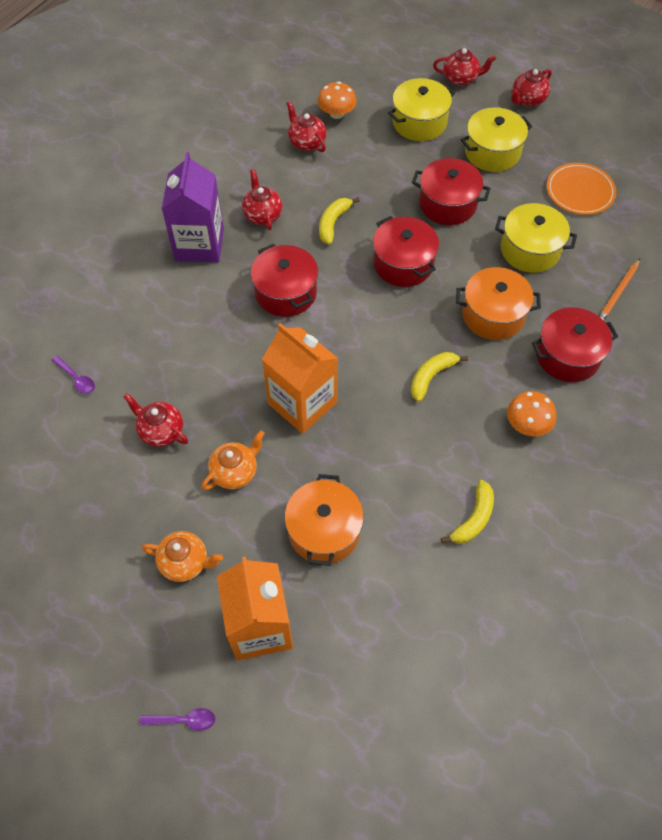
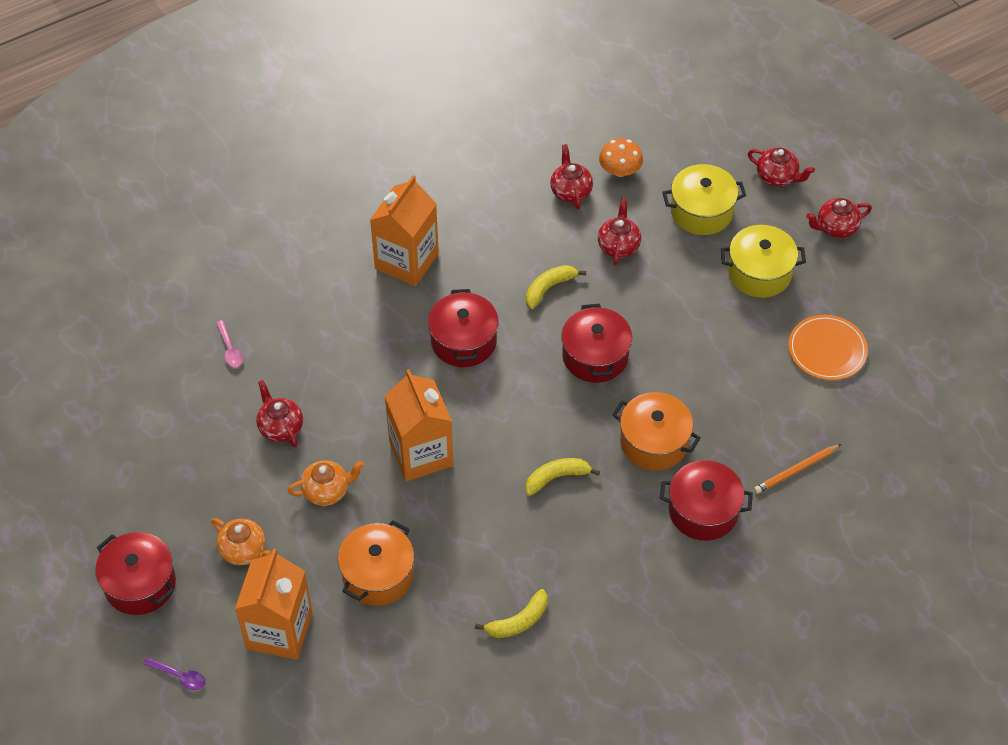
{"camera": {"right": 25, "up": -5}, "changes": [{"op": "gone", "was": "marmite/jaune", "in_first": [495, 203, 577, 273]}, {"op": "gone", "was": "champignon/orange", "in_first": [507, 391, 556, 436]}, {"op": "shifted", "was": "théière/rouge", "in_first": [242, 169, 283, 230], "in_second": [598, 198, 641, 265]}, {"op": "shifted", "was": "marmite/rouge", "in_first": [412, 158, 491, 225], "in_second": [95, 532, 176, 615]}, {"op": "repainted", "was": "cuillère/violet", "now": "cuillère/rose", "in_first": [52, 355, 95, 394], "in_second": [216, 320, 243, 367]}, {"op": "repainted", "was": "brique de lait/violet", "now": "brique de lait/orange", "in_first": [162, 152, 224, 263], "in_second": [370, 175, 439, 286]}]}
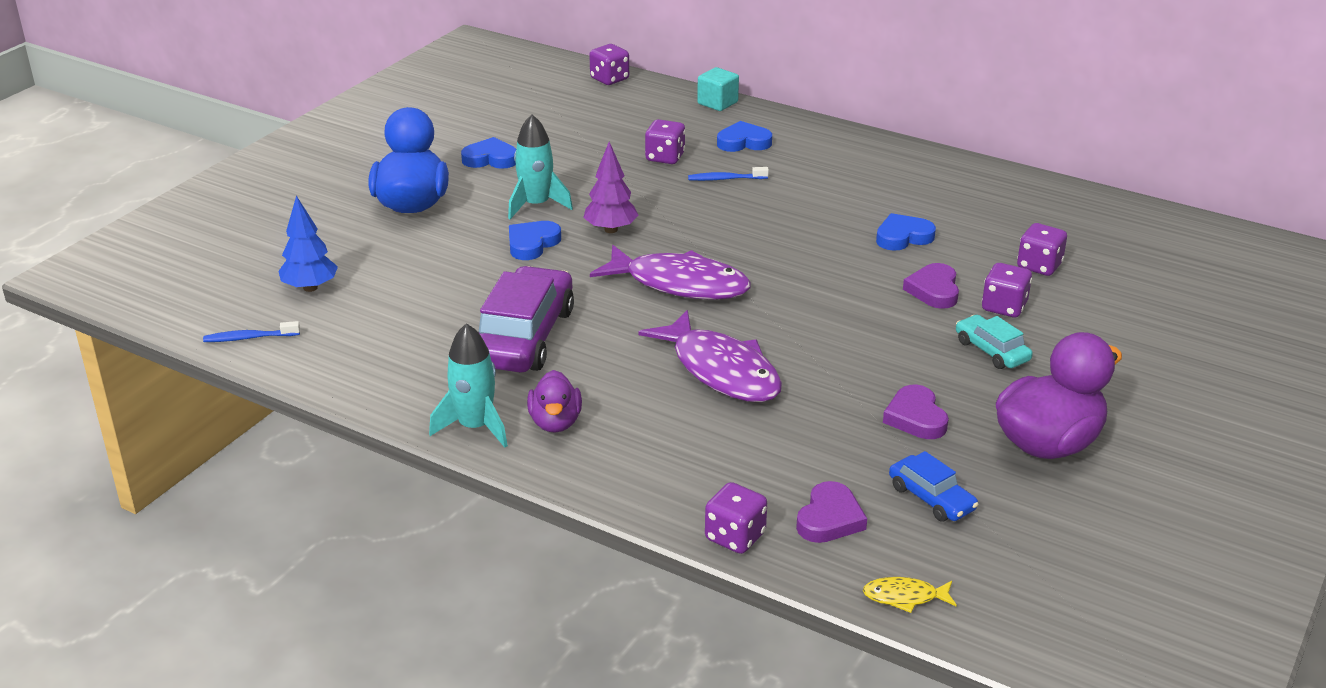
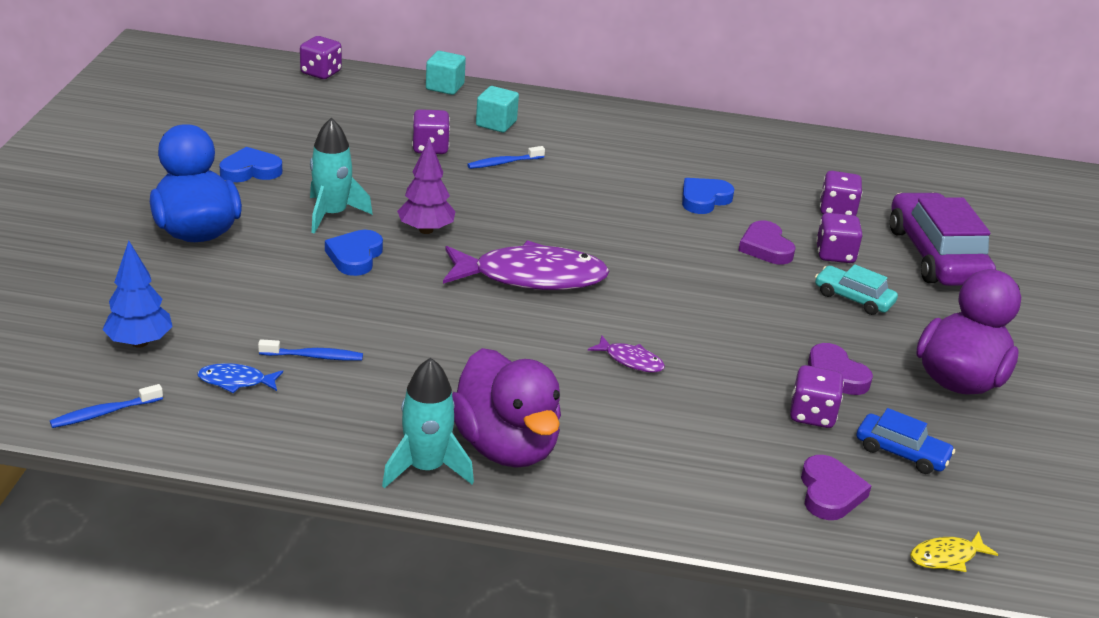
{"camera": {"right": -25, "up": 0}, "changes": [{"op": "new", "now": "poisson/bleu", "in_second": [197, 363, 283, 393]}, {"op": "new", "now": "brosse à dents/bleu", "in_second": [258, 339, 363, 361]}, {"op": "shifted", "was": "voiture/violet", "in_first": [478, 266, 574, 373], "in_second": [890, 192, 996, 286]}, {"op": "shifted", "was": "dé/violet", "in_first": [705, 482, 767, 554], "in_second": [790, 365, 844, 428]}, {"op": "swapped", "was": "cœur/bleu", "now": "cube/turquoise", "in_first": [717, 121, 772, 152], "in_second": [476, 86, 519, 133]}, {"op": "scaled", "was": "canard/violet", "in_first": [527, 370, 582, 433], "in_second": [452, 348, 561, 468], "ratio": 1.76}, {"op": "scaled", "was": "poisson/violet", "in_first": [638, 310, 782, 402], "in_second": [588, 335, 665, 373], "ratio": 0.44}]}
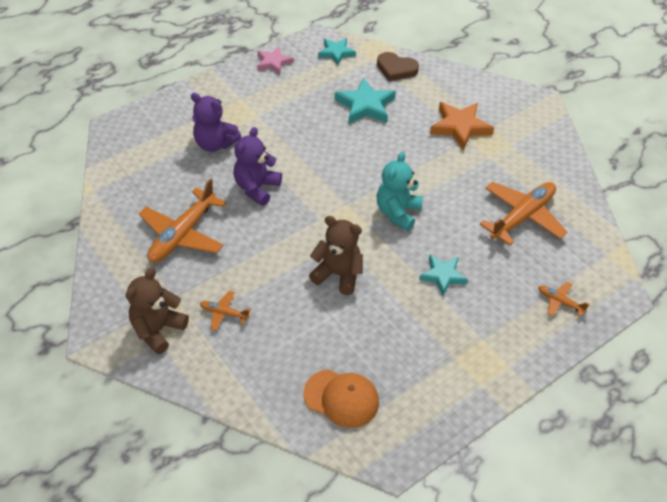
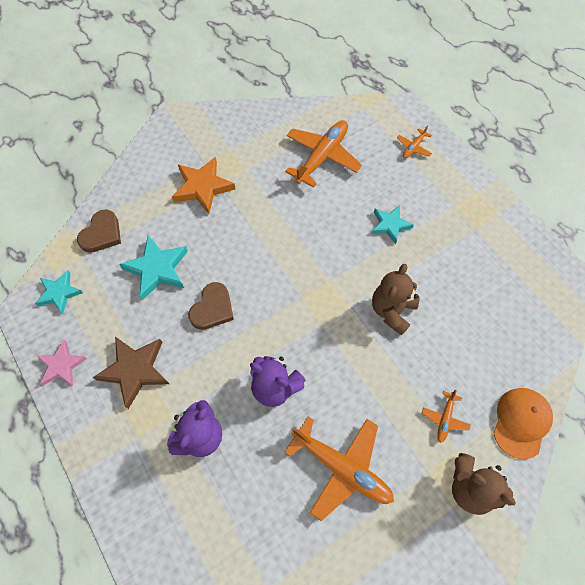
{"camera": {"right": -85, "up": 15}, "changes": [{"op": "gone", "was": "ours en peluche/turquoise", "in_first": [377, 152, 423, 231]}, {"op": "new", "now": "étoile/marron", "in_second": [93, 336, 169, 409]}, {"op": "new", "now": "cœur/marron", "in_second": [188, 282, 234, 330]}, {"op": "shifted", "was": "casquette/orange", "in_first": [304, 369, 379, 428], "in_second": [493, 388, 553, 459]}, {"op": "rotated", "was": "avion/orange", "in_first": [480, 182, 568, 246], "in_second": [285, 120, 362, 188], "clockwise": 75}]}
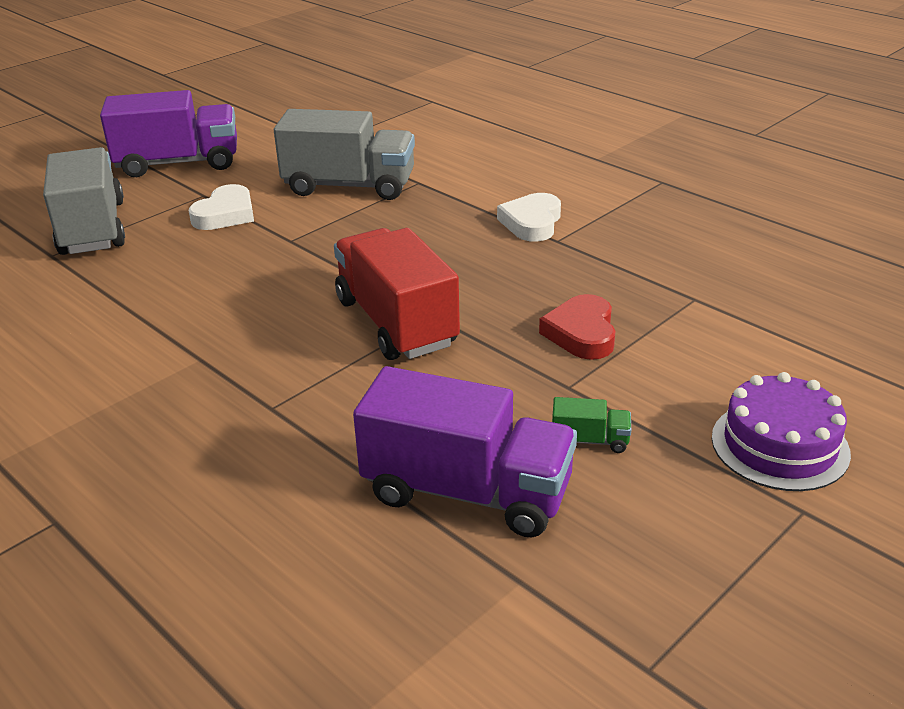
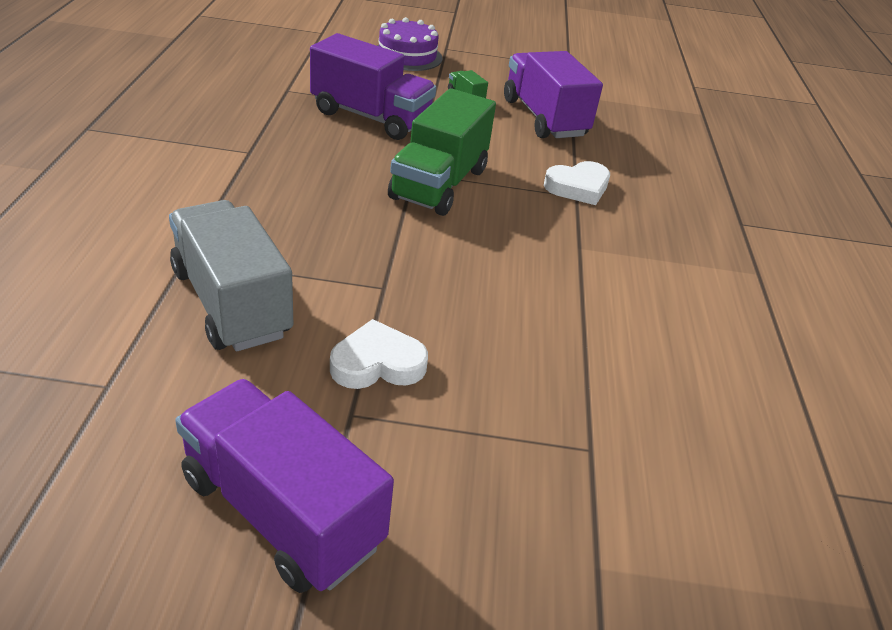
{"camera": {"right": -135, "up": 5}, "changes": [{"op": "gone", "was": "camion/gris", "in_first": [43, 147, 125, 255]}, {"op": "shifted", "was": "cœur/blanc", "in_first": [497, 193, 561, 242], "in_second": [544, 161, 610, 205]}, {"op": "swapped", "was": "cœur/rouge", "now": "camion/violet", "in_first": [539, 294, 615, 360], "in_second": [310, 33, 436, 140]}, {"op": "repainted", "was": "camion/rouge", "now": "camion/vert", "in_first": [334, 228, 460, 360], "in_second": [388, 88, 496, 216]}]}
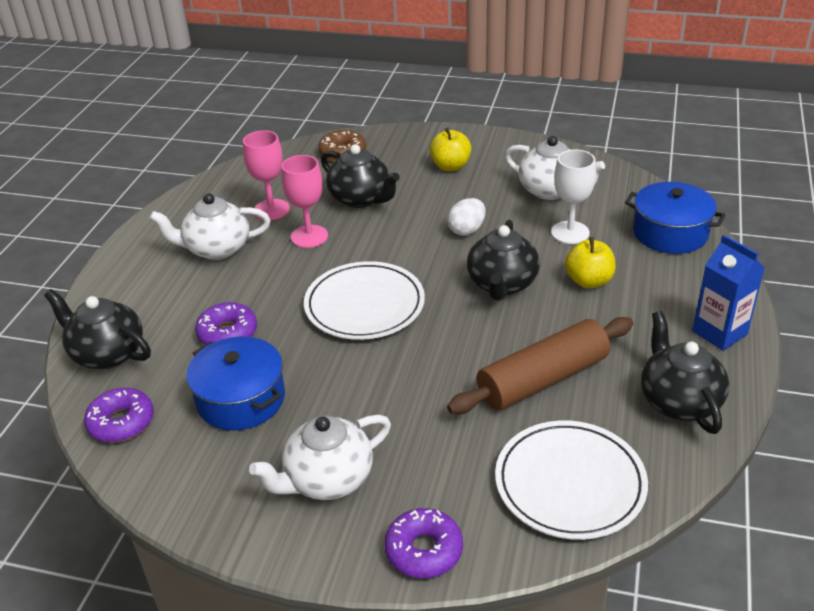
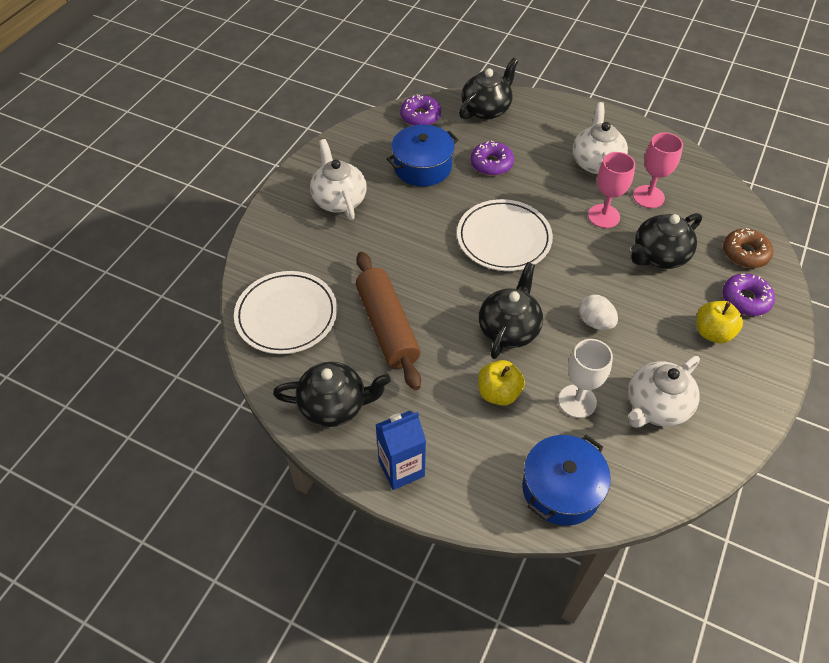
{"camera": {"right": 100, "up": 15}, "changes": [{"op": "shifted", "was": "beignet/violet", "in_first": [385, 508, 463, 578], "in_second": [723, 273, 775, 316]}, {"op": "rotated", "was": "théière/noir", "in_first": [467, 220, 540, 301], "in_second": [479, 262, 543, 359], "clockwise": 90}]}
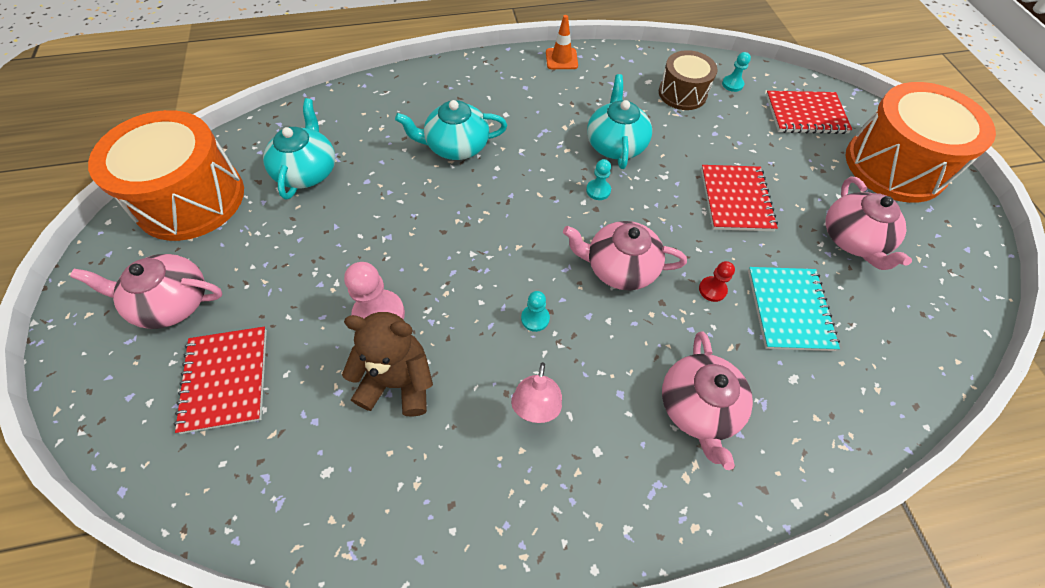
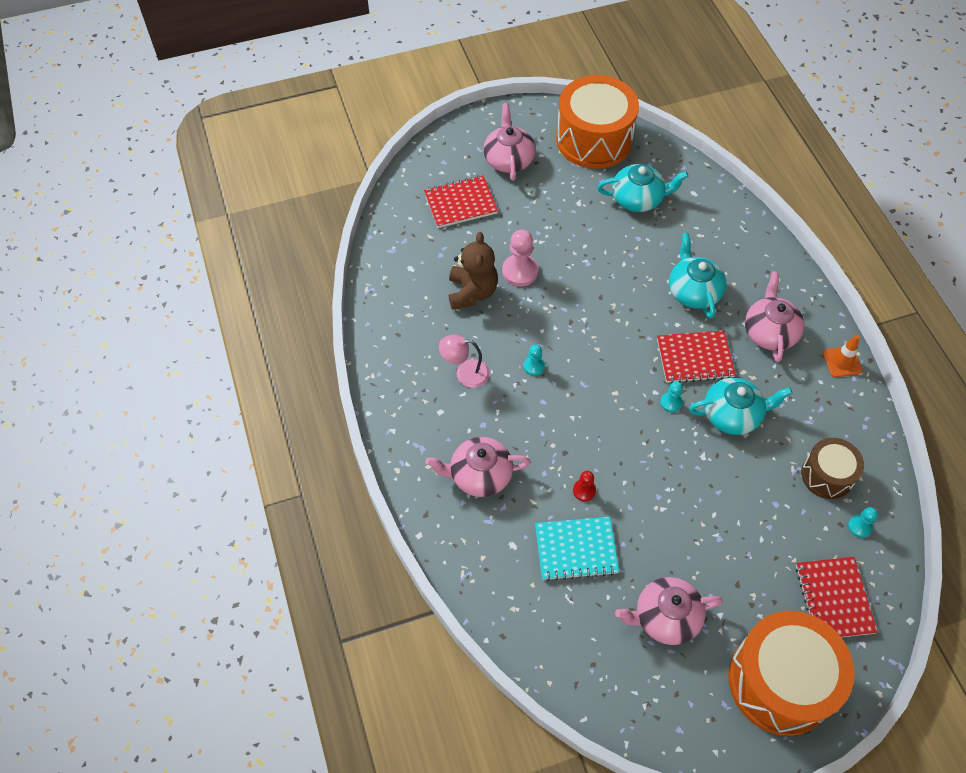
{"camera": {"right": 85, "up": 0}, "changes": [{"op": "shifted", "was": "théière/rose", "in_first": [563, 221, 687, 291], "in_second": [745, 272, 804, 362]}, {"op": "shifted", "was": "carnet/rouge", "in_first": [701, 165, 778, 231], "in_second": [657, 330, 736, 383]}]}
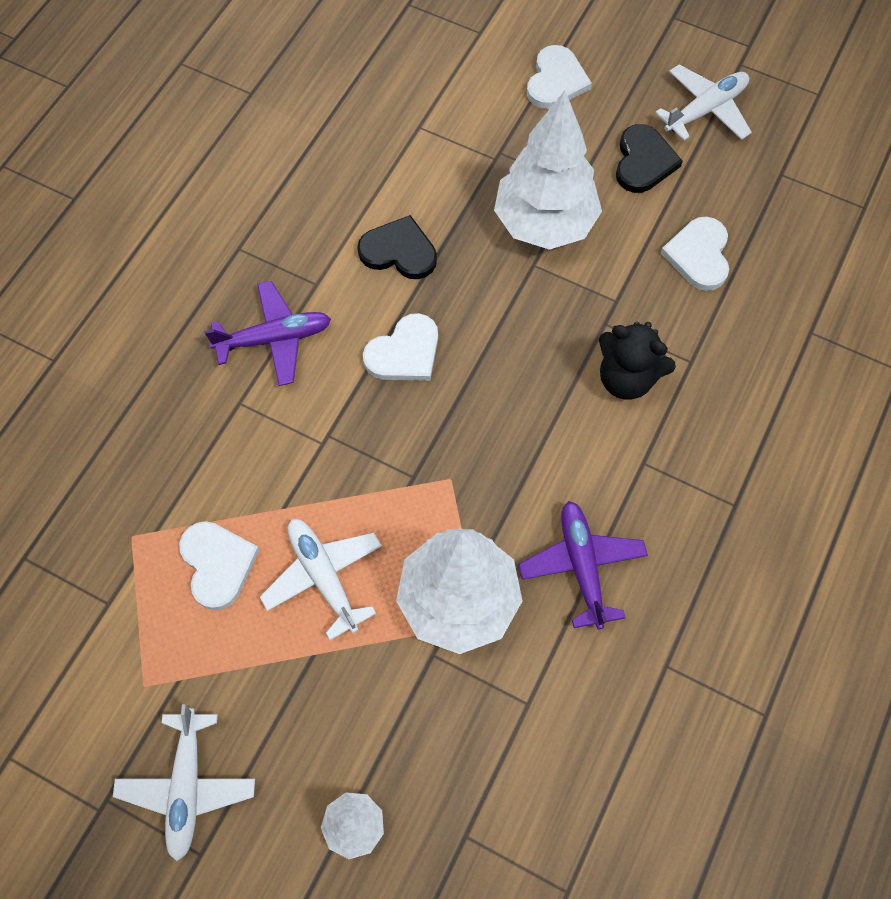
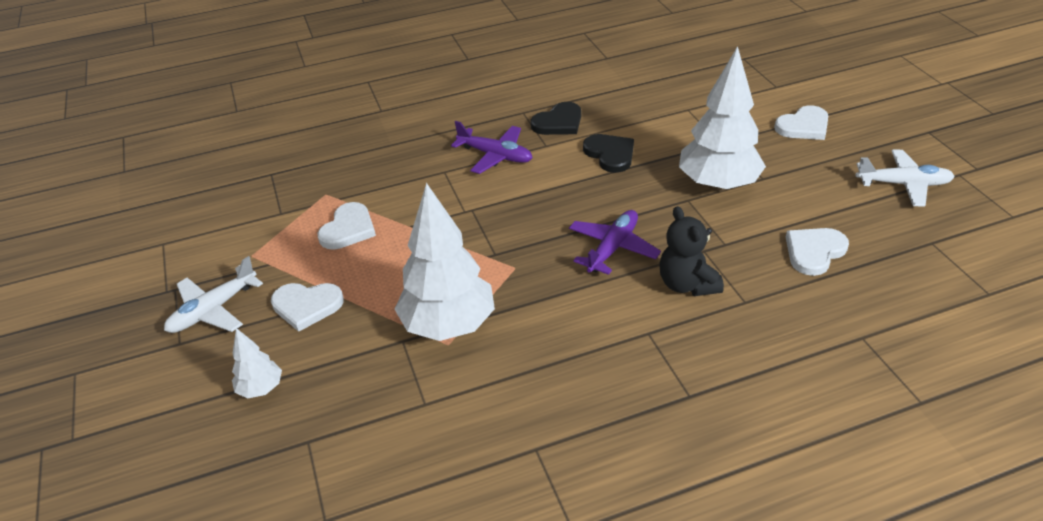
{"camera": {"right": 45, "up": -25}, "changes": [{"op": "gone", "was": "avion/blanc", "in_first": [260, 519, 382, 640]}, {"op": "shifted", "was": "cœur/blanc", "in_first": [363, 313, 438, 381], "in_second": [271, 283, 344, 332]}, {"op": "shifted", "was": "avion/violet", "in_first": [518, 501, 648, 630], "in_second": [569, 210, 661, 275]}, {"op": "shifted", "was": "cœur/noir", "in_first": [616, 124, 683, 193], "in_second": [531, 102, 581, 135]}]}
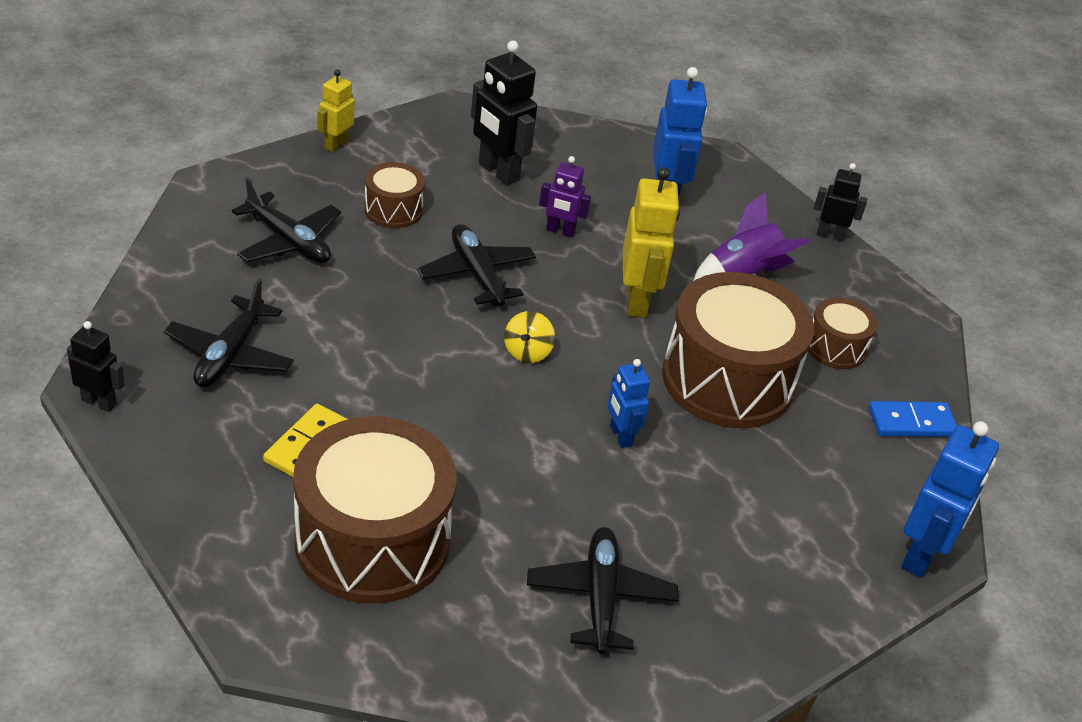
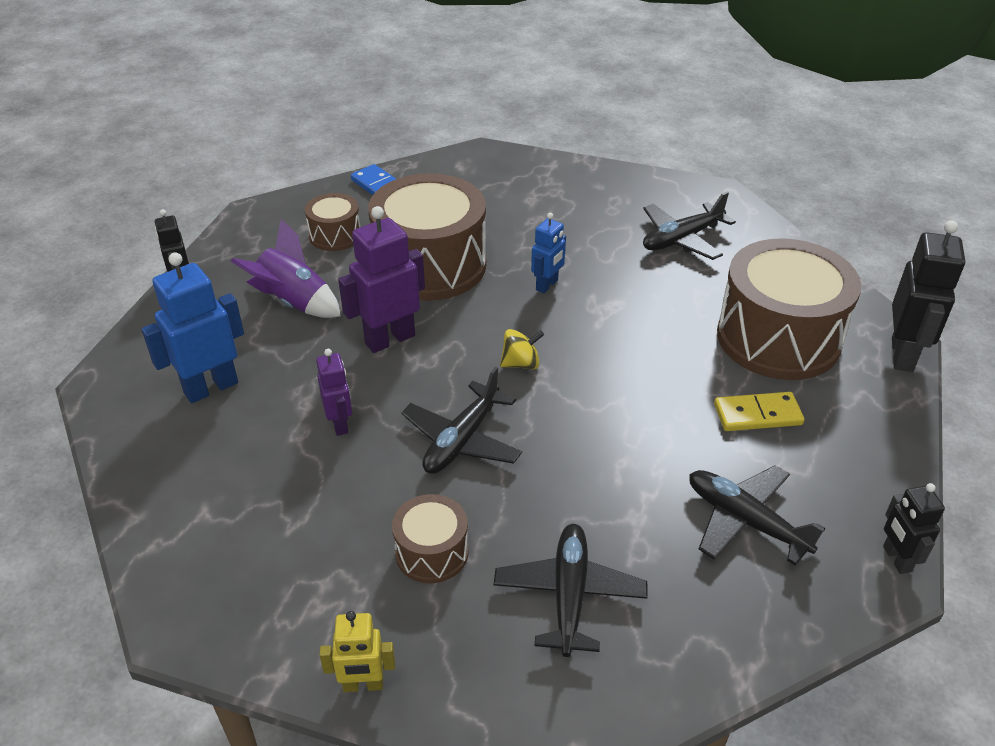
{"camera": {"right": -120, "up": 0}, "changes": [{"op": "gone", "was": "robot/bleu", "in_first": [901, 421, 999, 578]}, {"op": "shifted", "was": "robot/noir", "in_first": [471, 41, 537, 185], "in_second": [892, 220, 965, 372]}, {"op": "repainted", "was": "robot/jaune", "now": "robot/violet", "in_first": [623, 167, 680, 318], "in_second": [338, 206, 425, 353]}, {"op": "rotated", "was": "avion/noir", "in_first": [164, 279, 294, 387], "in_second": [689, 465, 825, 566], "clockwise": -120}]}
